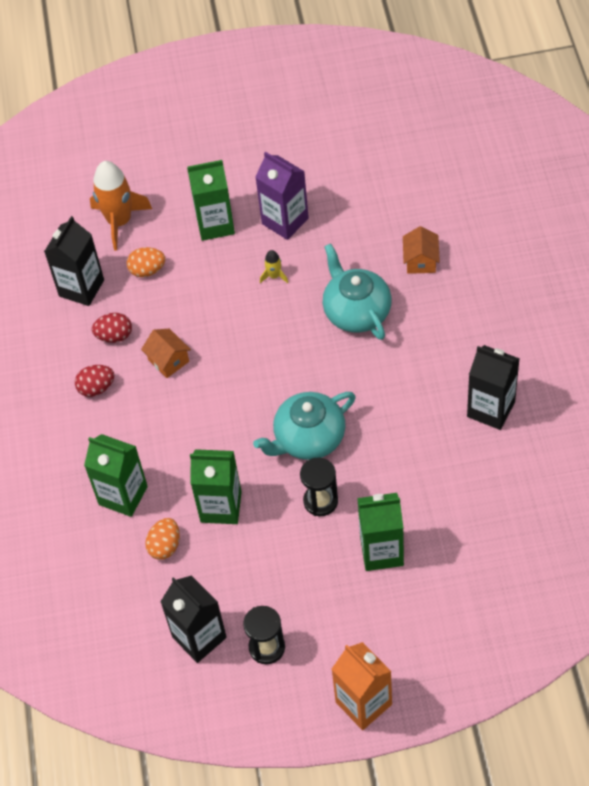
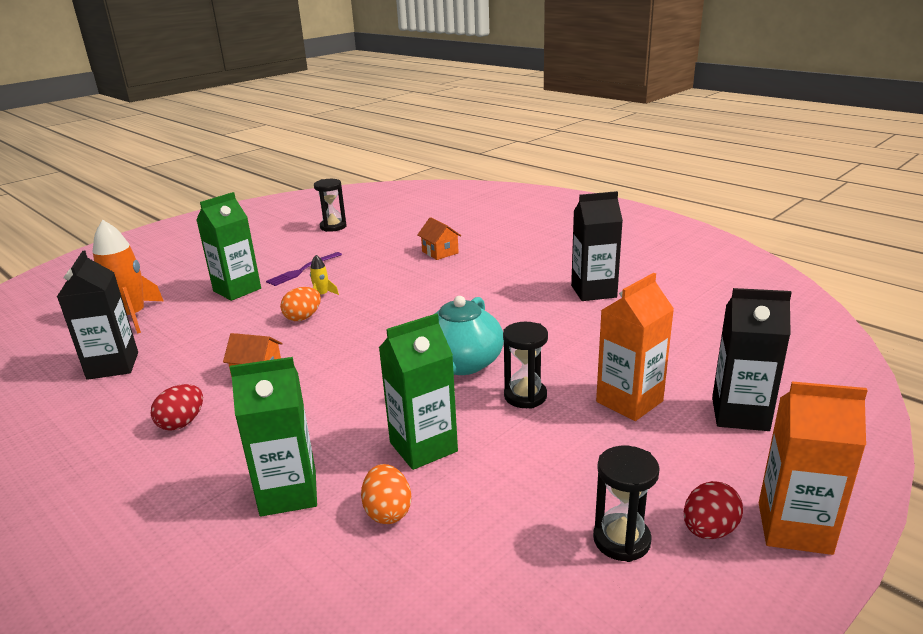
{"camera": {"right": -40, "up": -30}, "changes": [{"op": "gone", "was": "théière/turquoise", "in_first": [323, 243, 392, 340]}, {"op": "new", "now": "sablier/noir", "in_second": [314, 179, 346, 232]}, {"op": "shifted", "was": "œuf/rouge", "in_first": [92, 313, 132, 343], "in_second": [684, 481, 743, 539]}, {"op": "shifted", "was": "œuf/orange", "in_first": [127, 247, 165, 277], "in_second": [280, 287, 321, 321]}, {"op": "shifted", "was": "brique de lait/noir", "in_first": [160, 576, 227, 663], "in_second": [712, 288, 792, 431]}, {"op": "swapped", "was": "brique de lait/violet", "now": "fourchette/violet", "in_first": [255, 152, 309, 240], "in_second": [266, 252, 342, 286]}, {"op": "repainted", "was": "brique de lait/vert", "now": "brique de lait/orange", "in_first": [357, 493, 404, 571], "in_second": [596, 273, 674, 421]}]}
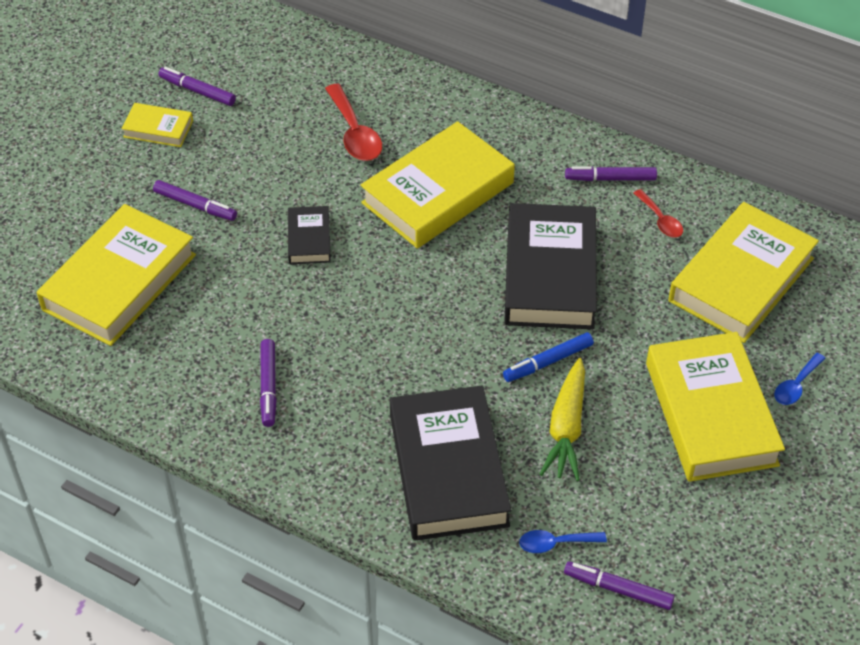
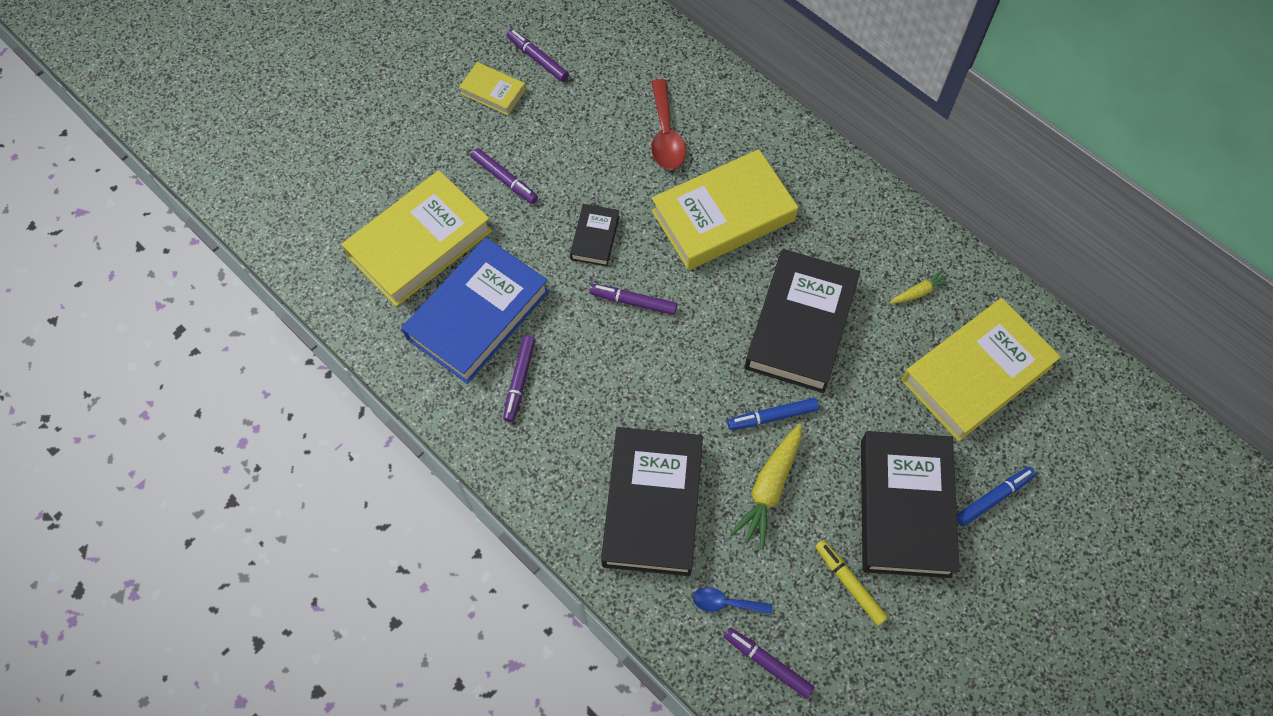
{"camera": {"right": 15, "up": 15}, "changes": [{"op": "new", "now": "livre/bleu", "in_second": [402, 237, 549, 384]}, {"op": "new", "now": "feutre/jaune", "in_second": [815, 540, 888, 626]}, {"op": "shifted", "was": "feutre/violet", "in_first": [565, 166, 657, 181], "in_second": [590, 284, 677, 315]}, {"op": "swapped", "was": "cuillère/rouge", "now": "carotte/jaune", "in_first": [634, 189, 683, 238], "in_second": [890, 269, 953, 304]}, {"op": "swapped", "was": "cuillère/bleu", "now": "feutre/bleu", "in_first": [774, 353, 825, 405], "in_second": [957, 467, 1036, 526]}, {"op": "repainted", "was": "livre/jaune", "now": "livre/noir", "in_first": [646, 332, 785, 482], "in_second": [861, 431, 959, 578]}]}
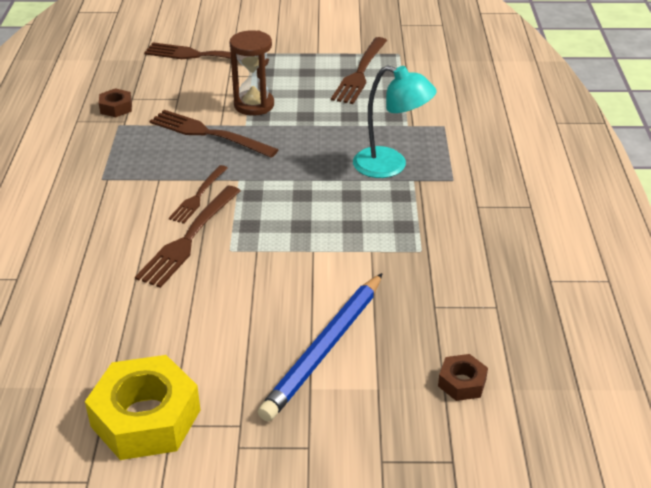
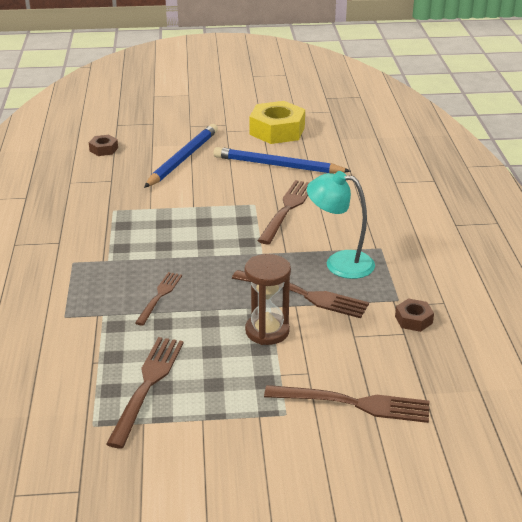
{"camera": {"right": 175, "up": -5}, "changes": [{"op": "new", "now": "crayon/bleu", "in_second": [214, 147, 351, 173]}, {"op": "shifted", "was": "fourchette/marron", "in_first": [169, 165, 228, 224], "in_second": [135, 272, 182, 326]}, {"op": "shifted", "was": "lampe/turquoise", "in_first": [353, 65, 437, 178], "in_second": [307, 171, 375, 279]}]}
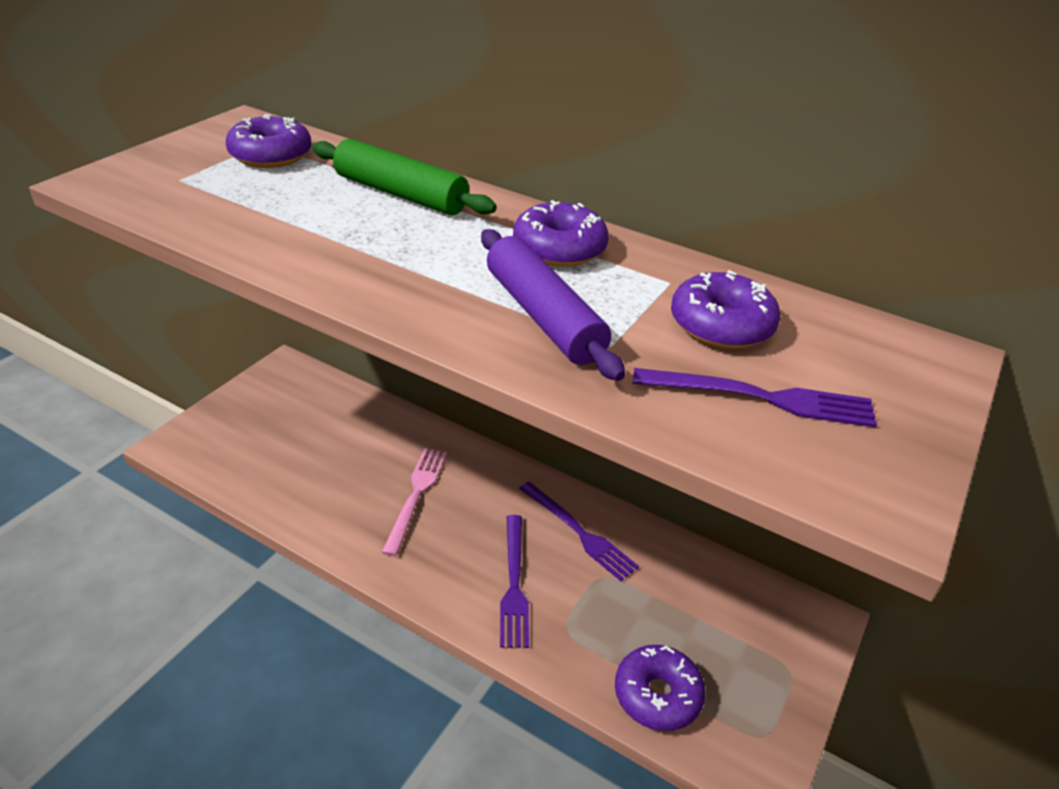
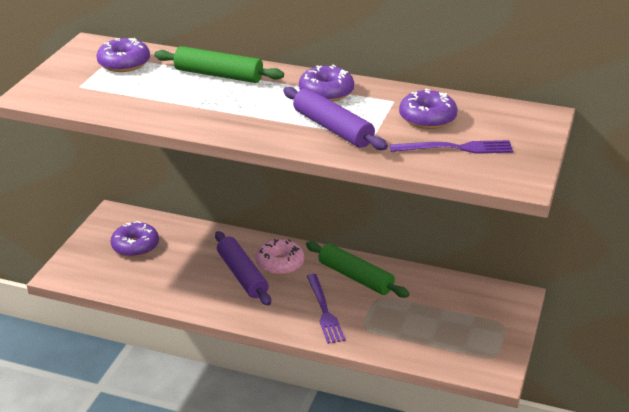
{"camera": {"right": -10, "up": -5}, "changes": [{"op": "new", "now": "beignet/rose", "in_second": [255, 239, 304, 275]}, {"op": "shifted", "was": "beignet/violet", "in_first": [615, 645, 706, 731], "in_second": [111, 221, 159, 257]}, {"op": "swapped", "was": "fourchette/rose", "now": "rouleau à pâtisserie/violet", "in_first": [381, 448, 447, 556], "in_second": [215, 231, 271, 305]}, {"op": "swapped", "was": "fourchette/violet", "now": "rouleau à pâtisserie/vert", "in_first": [519, 482, 639, 581], "in_second": [306, 241, 409, 298]}]}
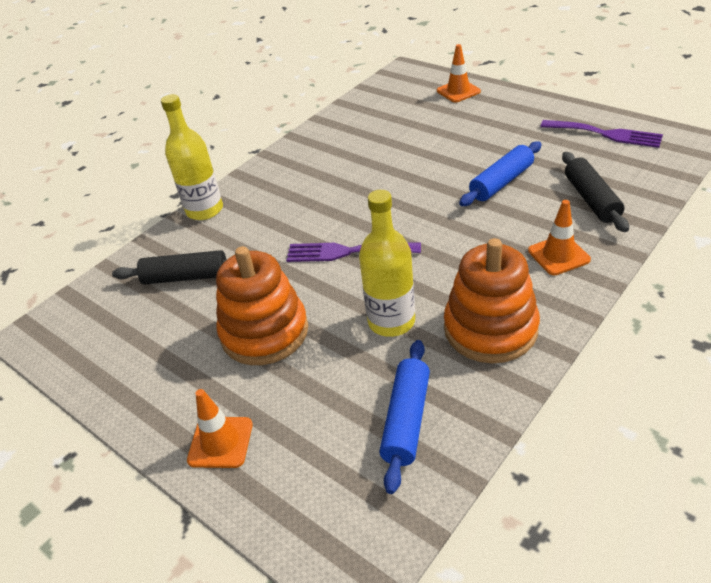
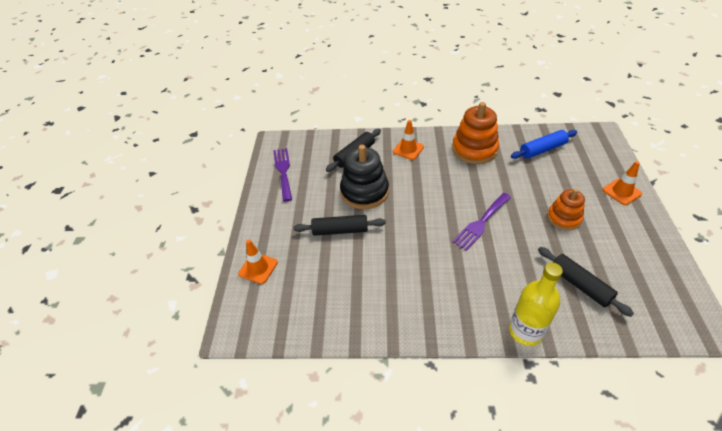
{"camera": {"right": -130, "up": 5}, "changes": [{"op": "gone", "was": "bouteille/jaune", "in_first": [359, 190, 415, 337]}, {"op": "new", "now": "rouleau à pâtisserie/noir", "in_second": [293, 215, 386, 236]}, {"op": "swapped", "was": "rouleau à pâtisserie/bleu", "now": "jouet à empiler/noir", "in_first": [459, 141, 542, 206], "in_second": [340, 145, 389, 209]}, {"op": "rotated", "was": "fourchette/violet", "in_first": [286, 242, 421, 262], "in_second": [452, 193, 511, 251], "clockwise": 75}, {"op": "scaled", "was": "jouet à empiler/orange", "in_first": [216, 246, 308, 365], "in_second": [547, 189, 585, 230], "ratio": 0.63}]}
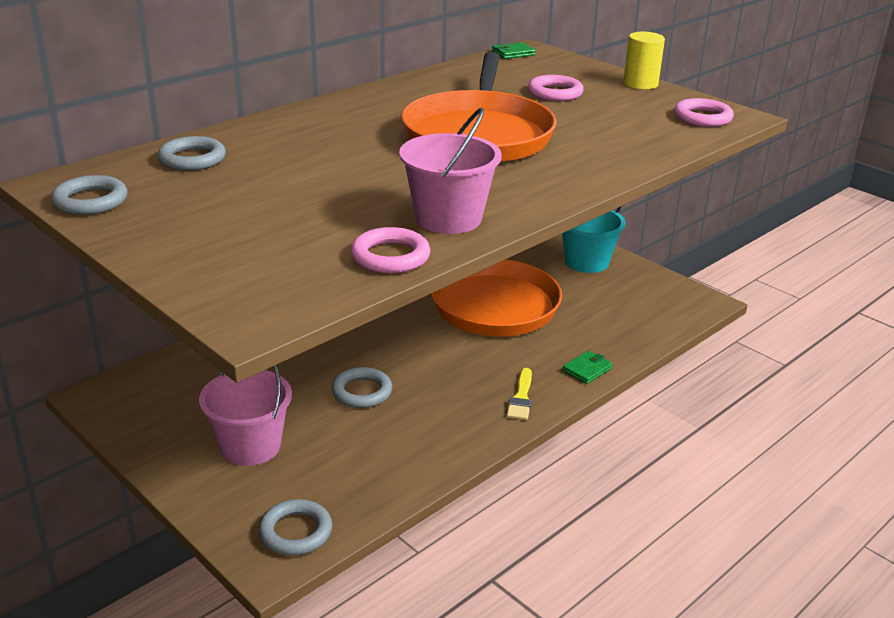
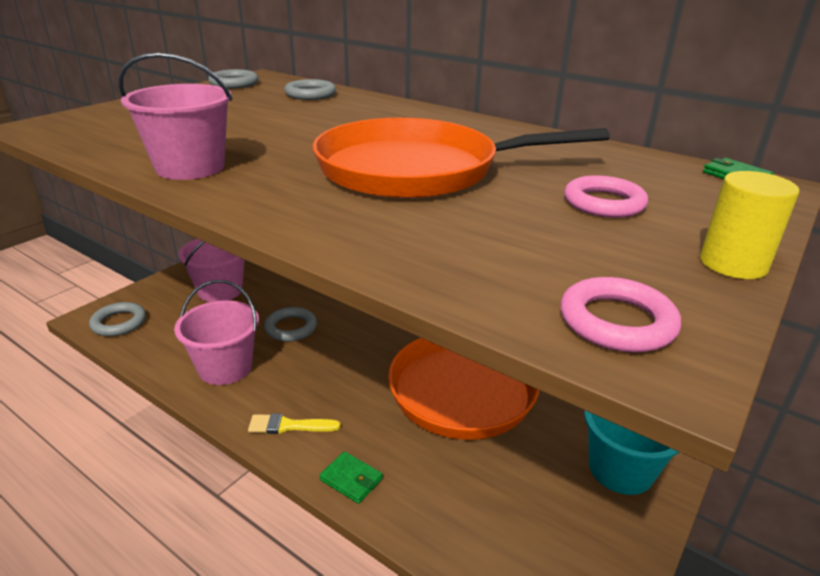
{"camera": {"right": 80, "up": 0}, "changes": [{"op": "gone", "was": "anneau/rose", "in_first": [351, 227, 430, 274]}, {"op": "new", "now": "seau/rose", "in_second": [174, 280, 259, 385]}]}
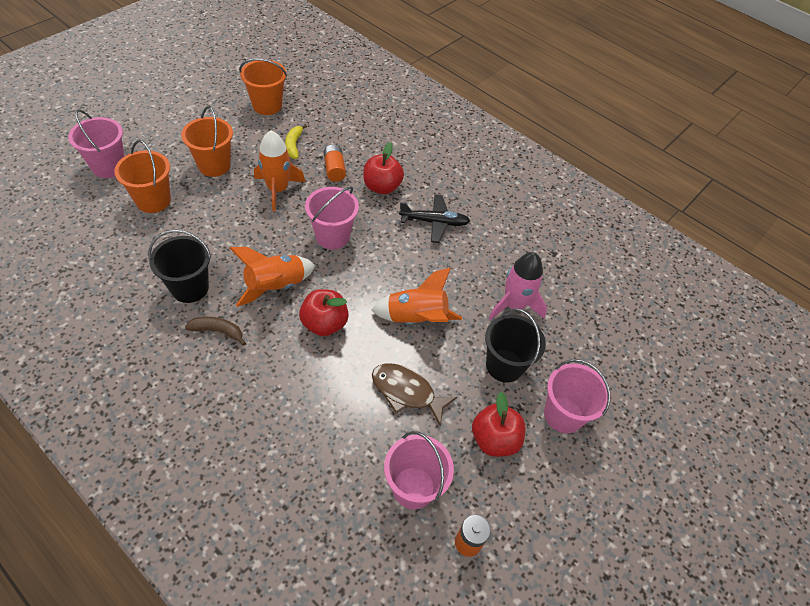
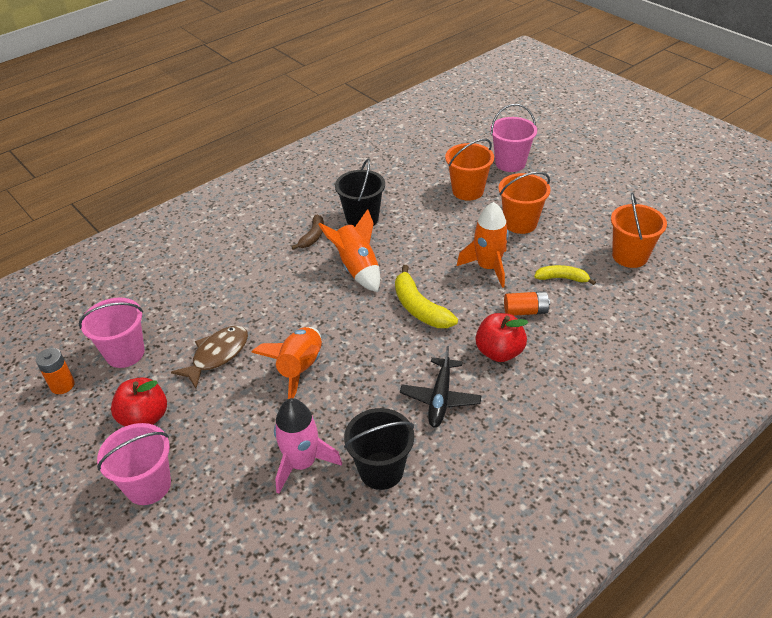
{"camera": {"right": 105, "up": -10}, "changes": [{"op": "gone", "was": "pomme/rouge", "in_first": [299, 289, 349, 336]}, {"op": "shifted", "was": "seau/noir", "in_first": [485, 308, 546, 383], "in_second": [344, 408, 414, 490]}, {"op": "swapped", "was": "seau/rose", "now": "banane/jaune", "in_first": [305, 186, 359, 249], "in_second": [395, 265, 458, 328]}]}
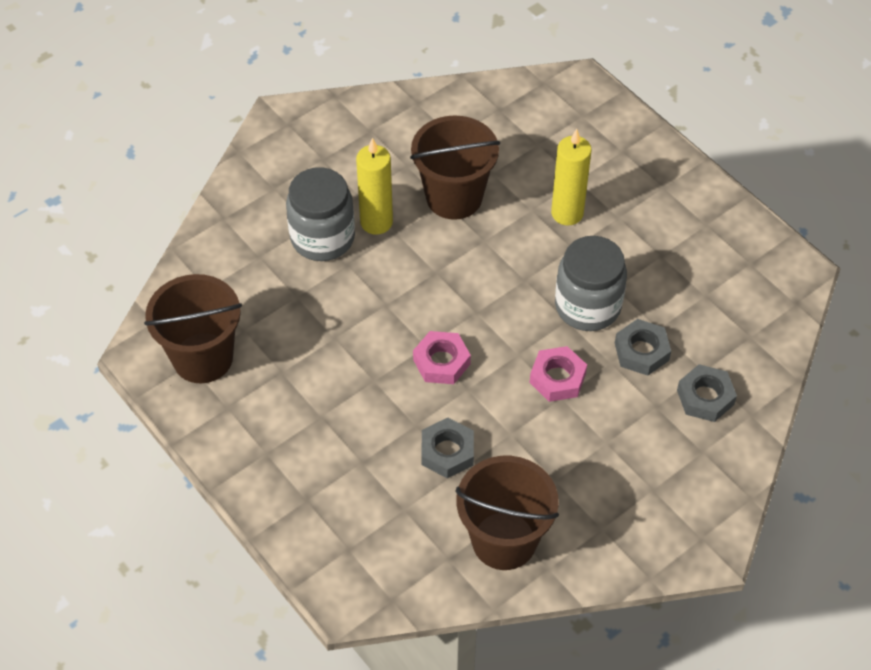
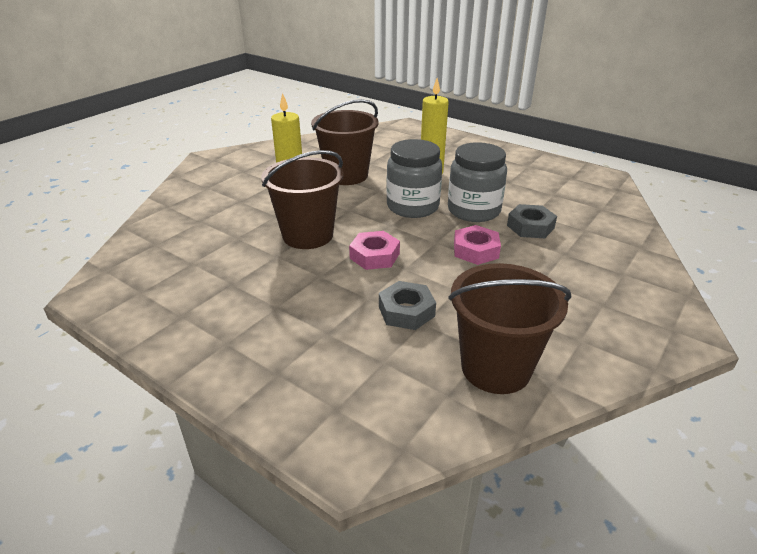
{"camera": {"right": -15, "up": -20}, "changes": [{"op": "gone", "was": "écrou/gris", "in_first": [677, 364, 737, 422]}, {"op": "shifted", "was": "seau/marron", "in_first": [144, 274, 242, 383], "in_second": [261, 150, 344, 249]}, {"op": "shifted", "was": "bocal/gris", "in_first": [286, 167, 355, 261], "in_second": [386, 139, 442, 218]}]}
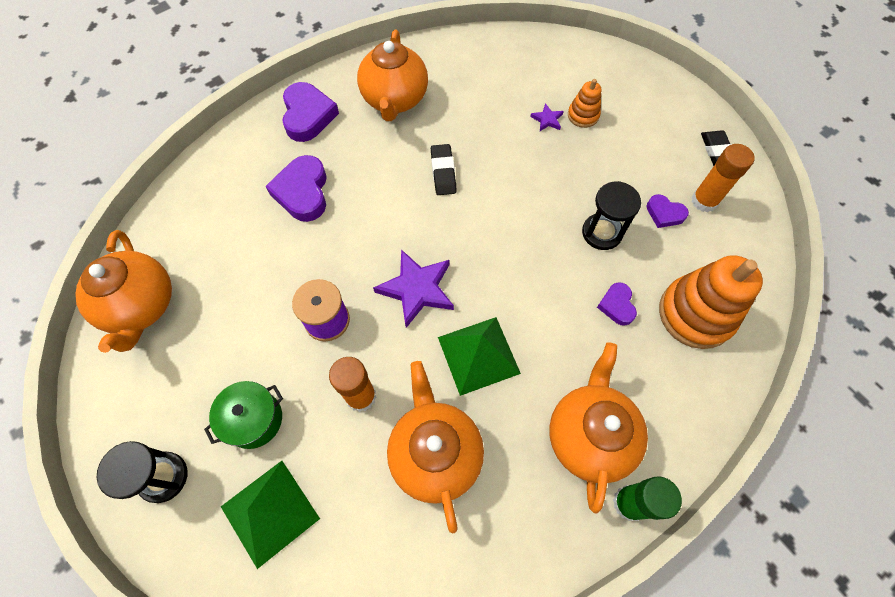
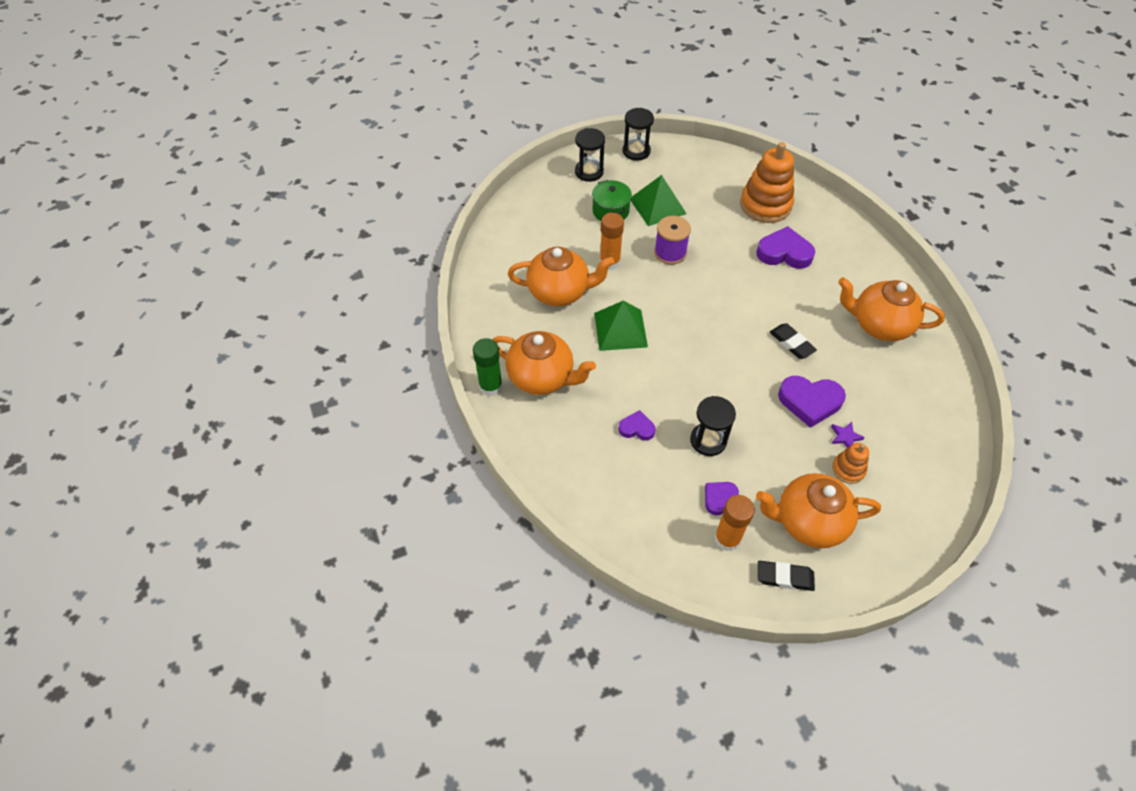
{"camera": {"right": 105, "up": -10}, "changes": [{"op": "gone", "was": "étoile/violet", "in_first": [373, 249, 454, 328]}, {"op": "new", "now": "sablier/noir", "in_second": [623, 108, 654, 161]}, {"op": "shifted", "was": "théière/orange", "in_first": [75, 230, 172, 353], "in_second": [756, 473, 881, 548]}, {"op": "shifted", "was": "pyramide/vert", "in_first": [221, 461, 320, 569], "in_second": [630, 175, 687, 226]}, {"op": "shifted", "was": "cœur/violet", "in_first": [282, 82, 339, 142], "in_second": [778, 376, 846, 428]}, {"op": "shifted", "was": "jouet à empiler/orange", "in_first": [659, 255, 763, 349], "in_second": [740, 142, 794, 223]}, {"op": "rotated", "was": "gomme/noir", "in_first": [431, 144, 457, 195], "in_second": [770, 323, 817, 359], "clockwise": 45}]}
